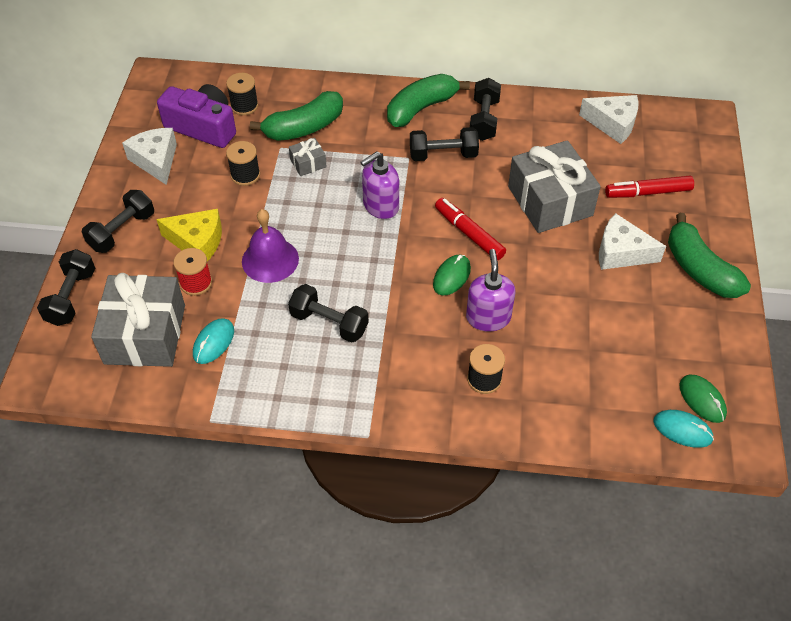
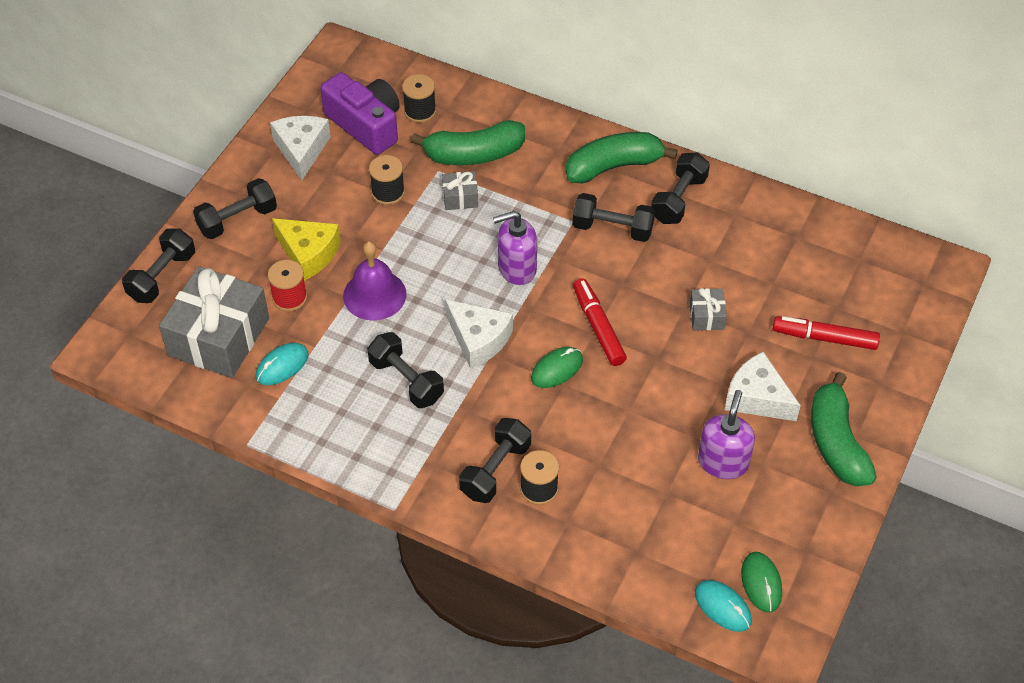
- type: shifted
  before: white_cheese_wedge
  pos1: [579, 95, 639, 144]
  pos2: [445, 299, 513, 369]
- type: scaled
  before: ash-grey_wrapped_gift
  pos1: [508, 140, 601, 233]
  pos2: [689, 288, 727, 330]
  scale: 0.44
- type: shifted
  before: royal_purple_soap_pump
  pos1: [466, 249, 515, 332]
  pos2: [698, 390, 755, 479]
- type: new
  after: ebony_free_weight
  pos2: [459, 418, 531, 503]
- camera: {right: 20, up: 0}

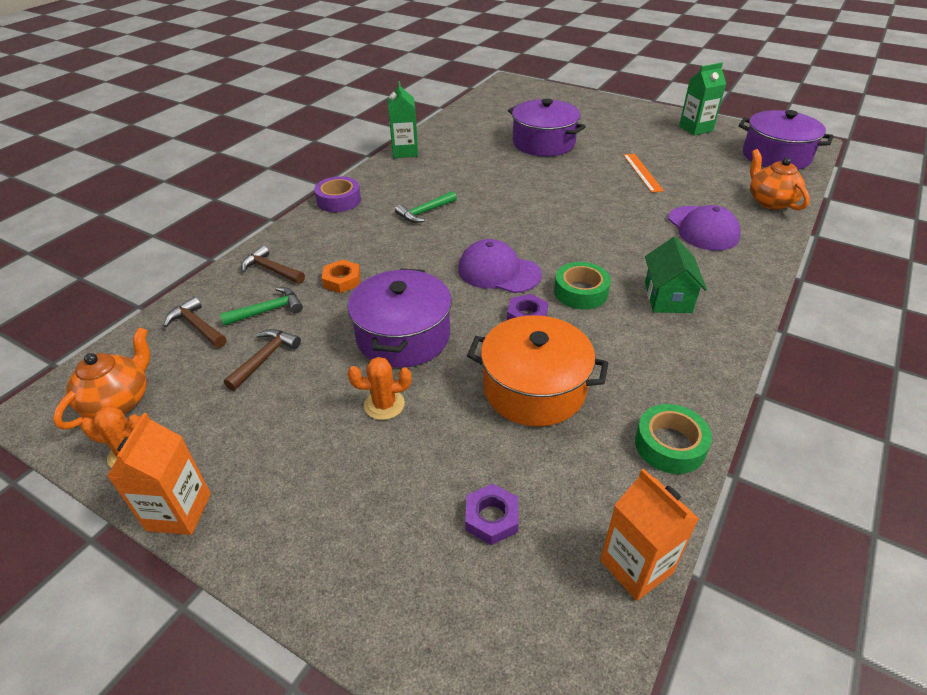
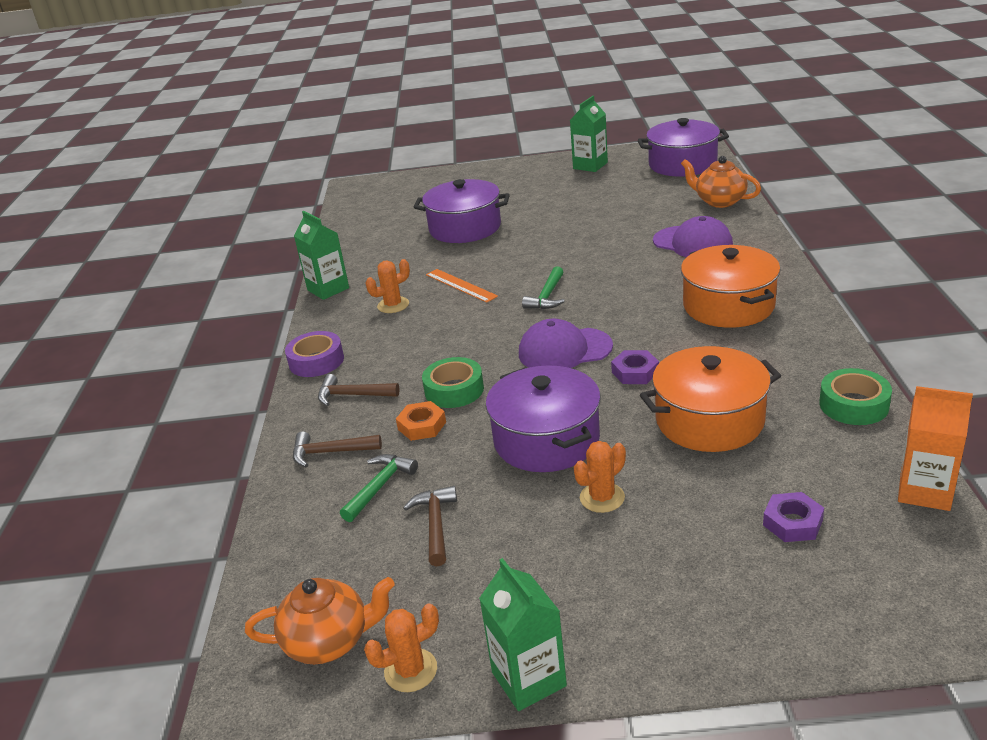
- type: shifted
  before: orange_straightedge
  pos1: [623, 154, 664, 193]
  pos2: [426, 269, 498, 303]
- type: shifted
  before: emerald_carpenter's_hammer
  pos1: [395, 191, 457, 223]
  pos2: [522, 266, 565, 309]
- type: swapped
  before: emerald_house
  after: orange_stockpot
  pos1: [645, 237, 707, 313]
  pos2: [681, 245, 781, 328]
- type: shifted
  before: emerald_sticky_tape
  pos1: [554, 262, 611, 310]
  pos2: [422, 357, 484, 408]
- type: shifted
  before: brown_carpenter's_hammer
  pos1: [163, 297, 227, 348]
  pos2: [318, 374, 400, 406]
- type: rotated
  before: orange_teapot
  pos1: [53, 327, 150, 429]
  pos2: [245, 577, 395, 664]
  turn: 90
- type: repainted
  before: orange_carton
  after: emerald_carton
  pos1: [107, 413, 211, 535]
  pos2: [479, 558, 567, 711]
- type: new
  after: orange_prickly_plant
  pos2: [366, 259, 410, 313]
- camera: {right: -30, up: -10}

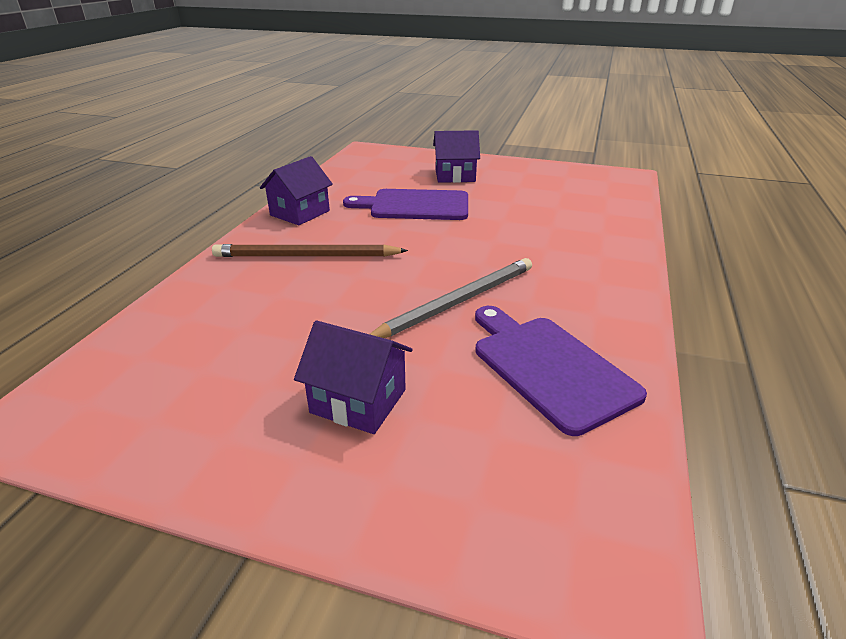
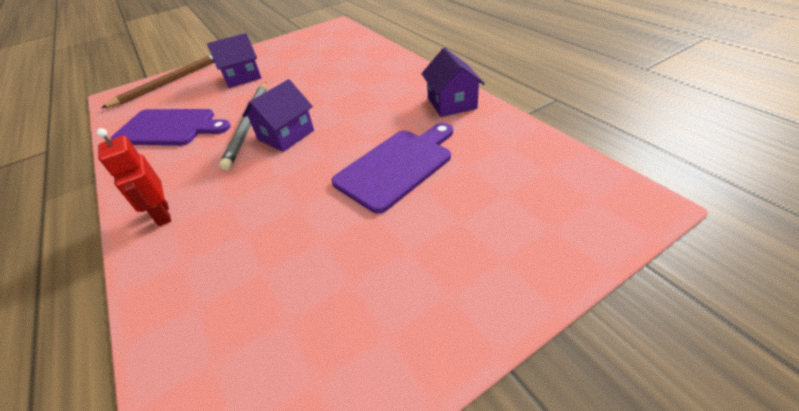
- type: shifted
  before: royal_purple_house
  pos1: [433, 130, 480, 183]
  pos2: [243, 79, 314, 152]
- type: shifted
  before: brown_lead_pencil
  pos1: [212, 244, 408, 257]
  pos2: [101, 55, 214, 108]
- type: new
  after: scarlet_robot
  pos2: [96, 128, 171, 226]
- camera: {right: 135, up: 10}

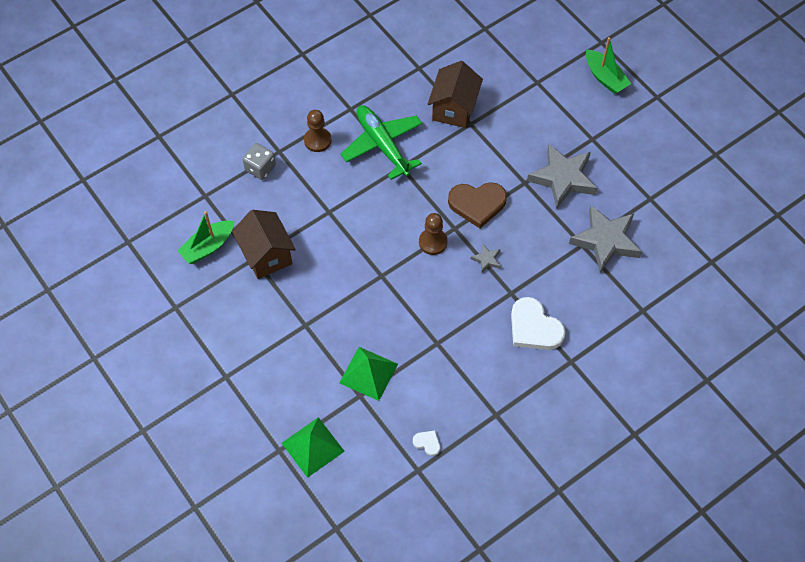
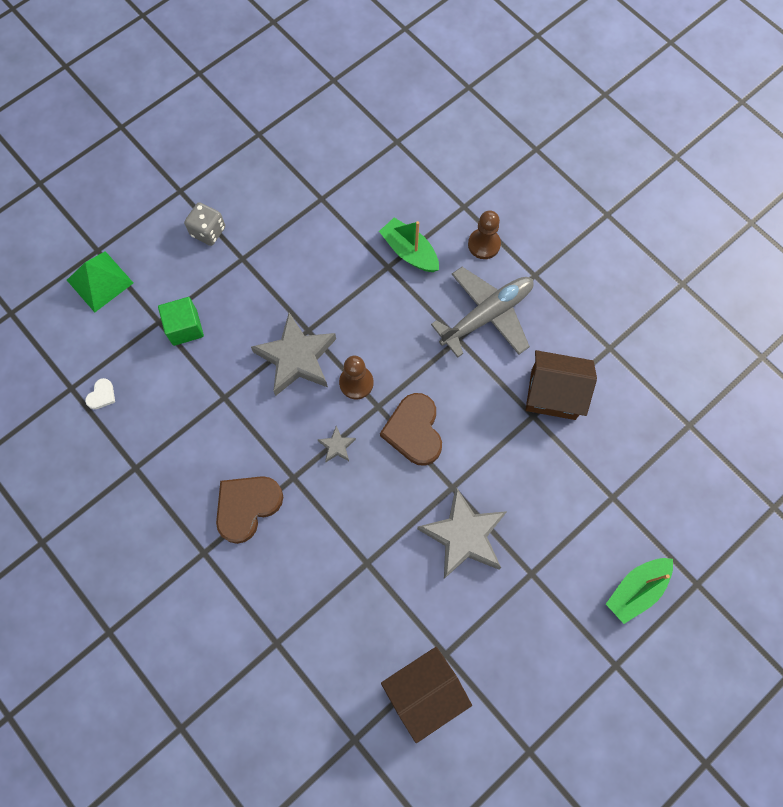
- type: repainted
  before: emerald_plane
  after: ash-grey_plane
  pos1: [341, 105, 422, 180]
  pos2: [431, 267, 534, 358]
- type: shifted
  before: ash-grey_game_die
  pos1: [242, 143, 276, 180]
  pos2: [184, 202, 225, 246]
- type: shifted
  before: ash-grey_star
  pos1: [569, 205, 642, 273]
  pos2: [251, 313, 336, 396]
- type: shifted
  before: brown_house
  pos1: [232, 210, 296, 279]
  pos2: [381, 647, 472, 743]
- type: shifted
  before: emerald_toy_boat
  pos1: [177, 211, 234, 264]
  pos2: [379, 218, 439, 272]
- type: repainted
  before: white_heart_shape
  after: brown_heart_shape
  pos1: [511, 297, 565, 350]
  pos2: [216, 476, 283, 544]
- type: swapped
  before: emerald_pyramid
  after: emerald_block
  pos1: [339, 347, 398, 401]
  pos2: [158, 297, 204, 346]
- camera: {right: 85, up: 10}

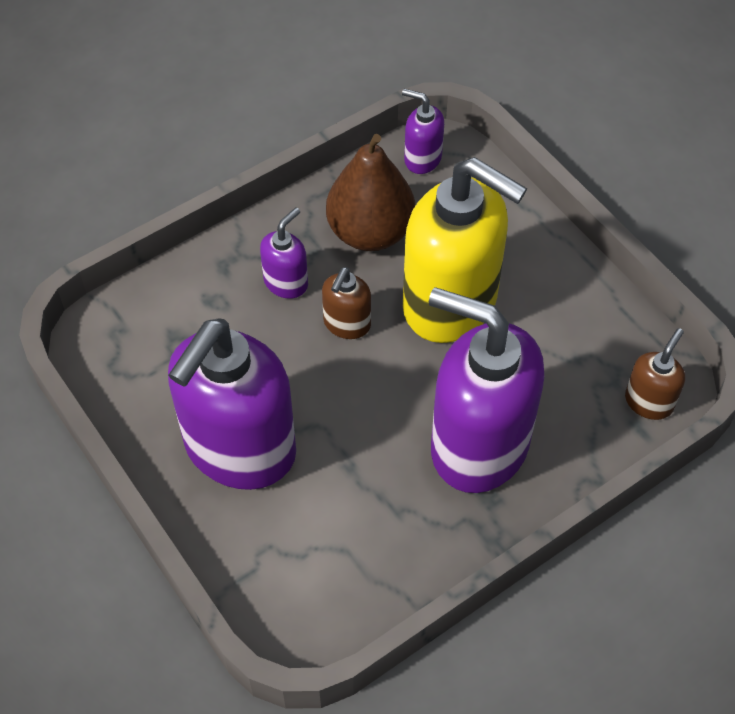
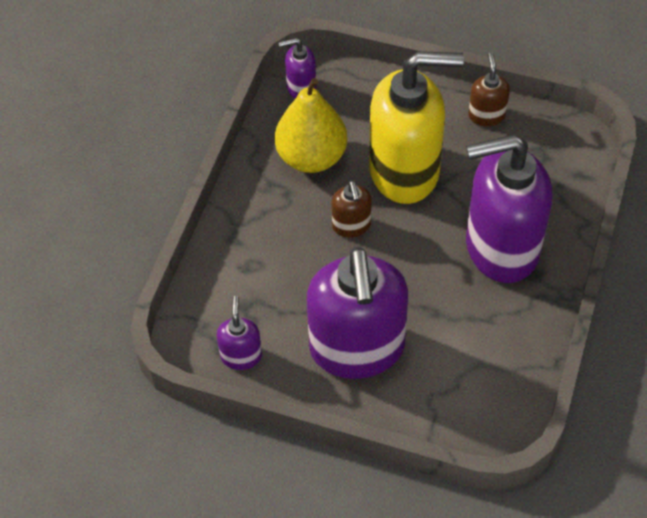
- type: repainted
  before: brown_toy_pear
  after: yellow_toy_pear
  pos1: [326, 134, 415, 251]
  pos2: [275, 78, 347, 173]
- type: shifted
  before: royal_purple_soap_pump
  pos1: [260, 208, 308, 299]
  pos2: [216, 296, 262, 370]
- type: shifted
  before: brown_soap_pump
  pos1: [625, 328, 685, 420]
  pos2: [468, 52, 510, 126]
- camera: {right: -35, up: 0}

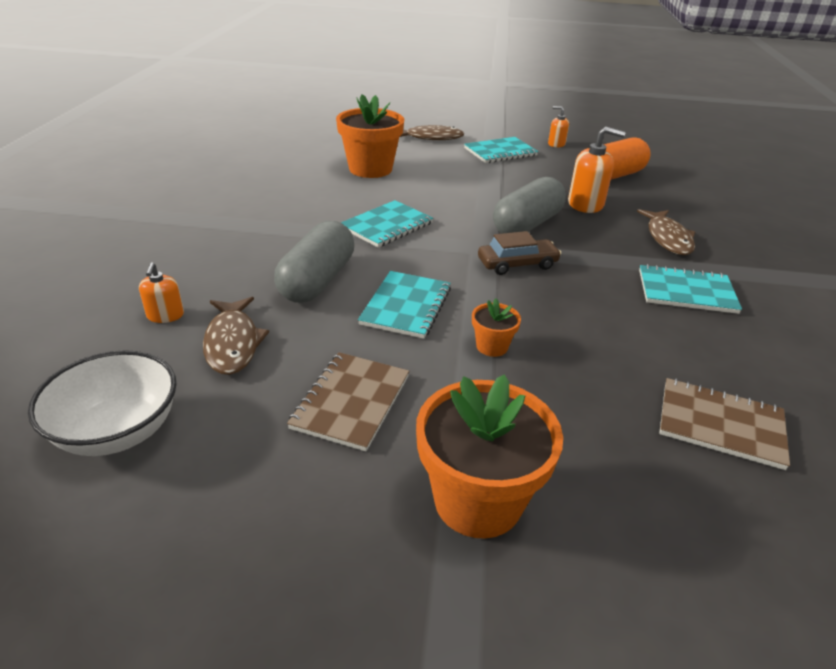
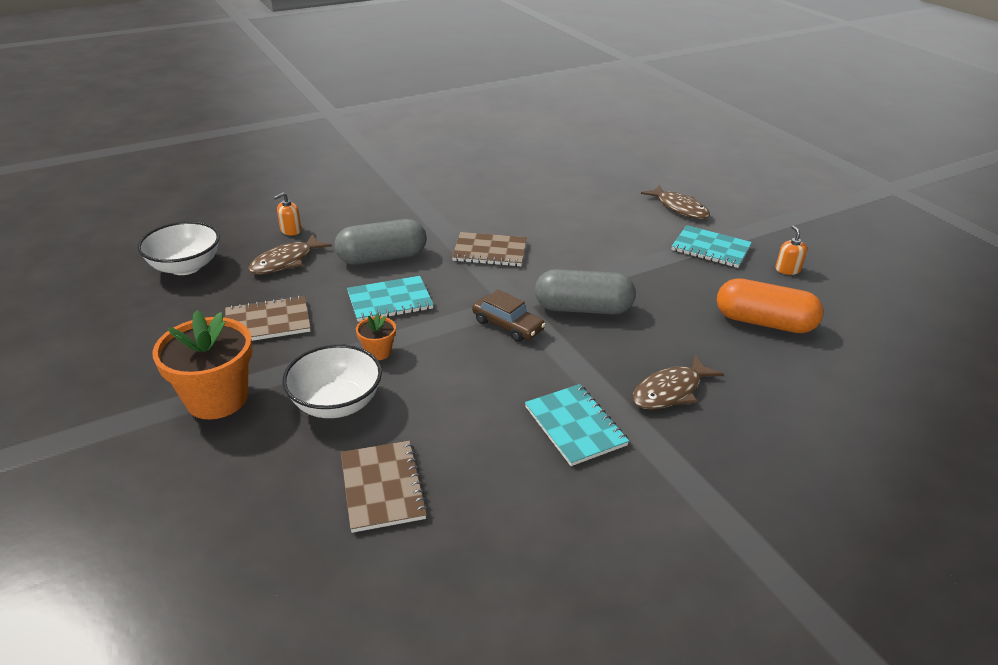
- type: gone
  before: orange_plant_pot
  pos1: [336, 94, 404, 178]
- type: gone
  before: orange_soap_pump
  pos1: [568, 127, 626, 213]
- type: repainted
  before: aqua_notepad
  after: brown_notepad
  pos1: [341, 200, 433, 248]
  pos2: [452, 232, 527, 267]
- type: new
  after: white_deep_dish
  pos2: [282, 344, 382, 418]
- camera: {right: 55, up: 0}

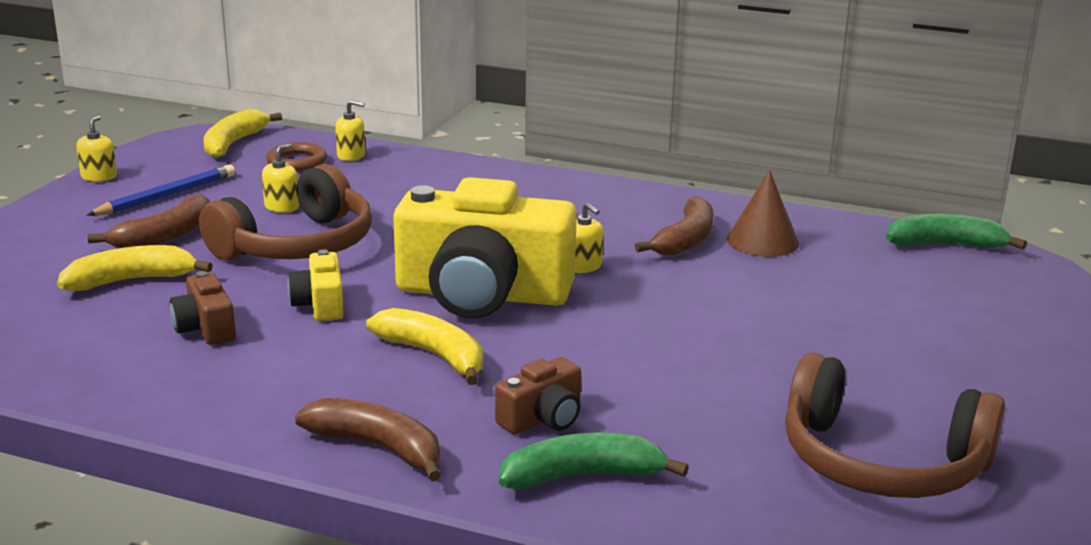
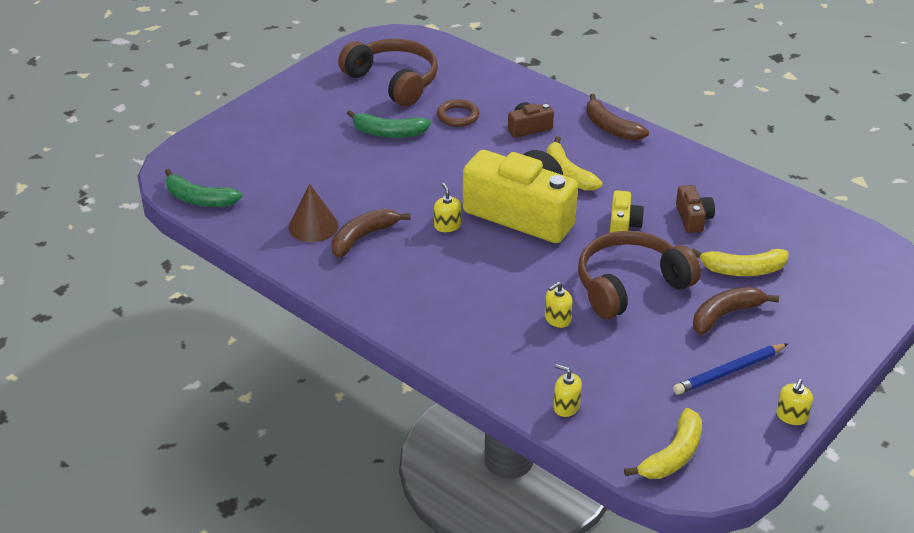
- type: shifted
  before: brown_hoop
  pos1: [266, 142, 327, 171]
  pos2: [437, 99, 479, 127]
- type: shifted
  before: yellow_soap_pump
  pos1: [262, 144, 299, 213]
  pos2: [545, 282, 573, 328]
- type: shifted
  before: emerald_banana
  pos1: [499, 433, 689, 490]
  pos2: [347, 110, 431, 138]
- camera: {right: -160, up: 15}

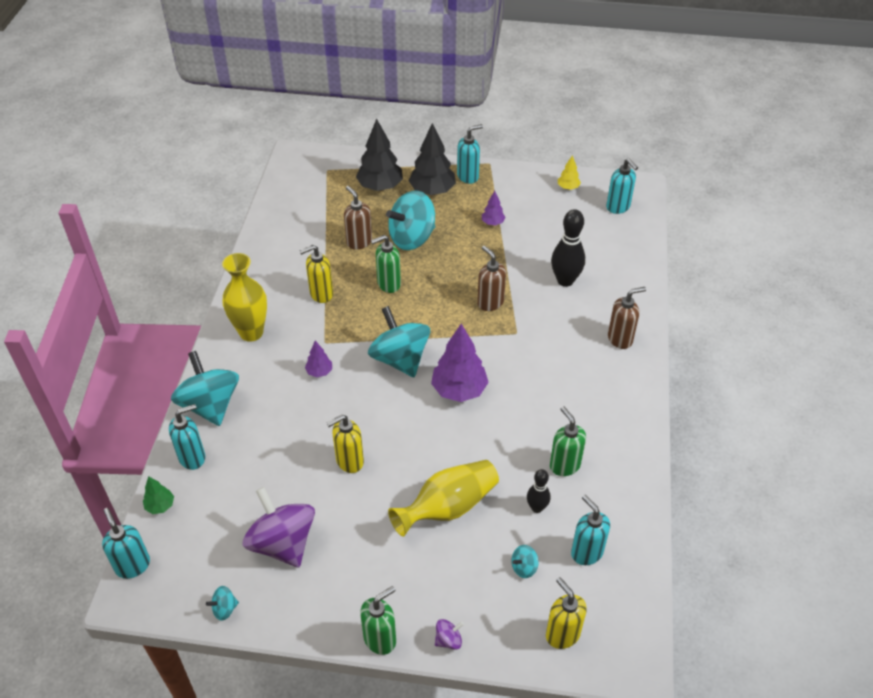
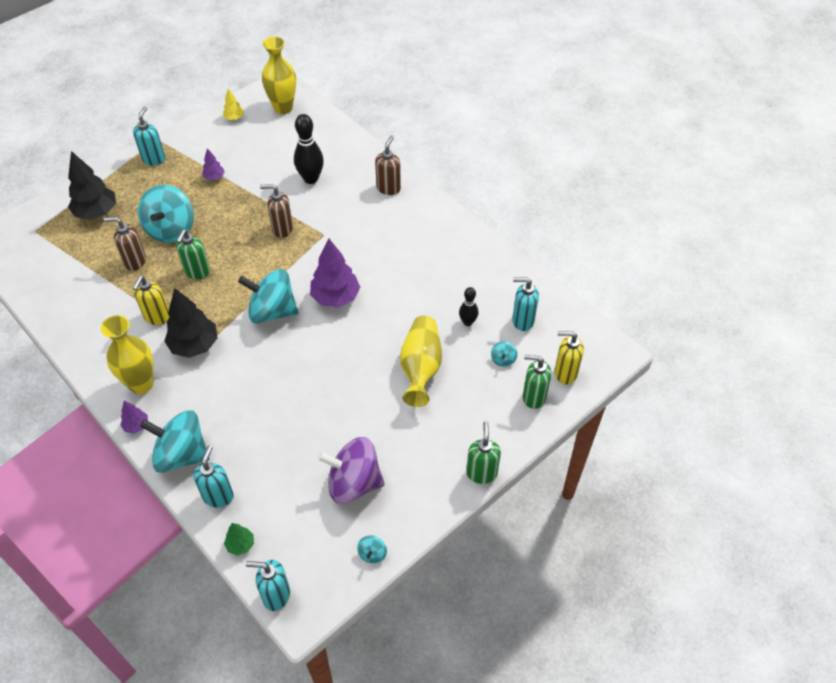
- type: shifted
  before: ebony_toy_tree
  pos1: [408, 123, 456, 195]
  pos2: [164, 288, 218, 358]
- type: swapped
  before: aqua_soap_pump
  after: yellow_flower_vase
  pos1: [606, 158, 638, 214]
  pos2: [262, 36, 296, 114]
- type: shifted
  before: royal_purple_toy_tree
  pos1: [305, 341, 332, 377]
  pos2: [120, 401, 148, 434]
- type: shifted
  before: emerald_soap_pump
  pos1: [550, 406, 586, 476]
  pos2: [523, 355, 551, 409]
- type: gone
  before: yellow_soap_pump
  pos1: [327, 415, 364, 473]
- type: gone
  before: royal_purple_toy_top
  pos1: [435, 619, 464, 650]
- camera: {right: -50, up: 5}

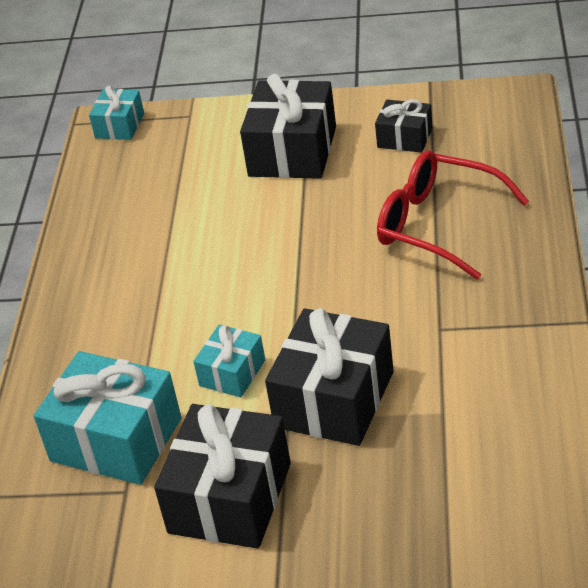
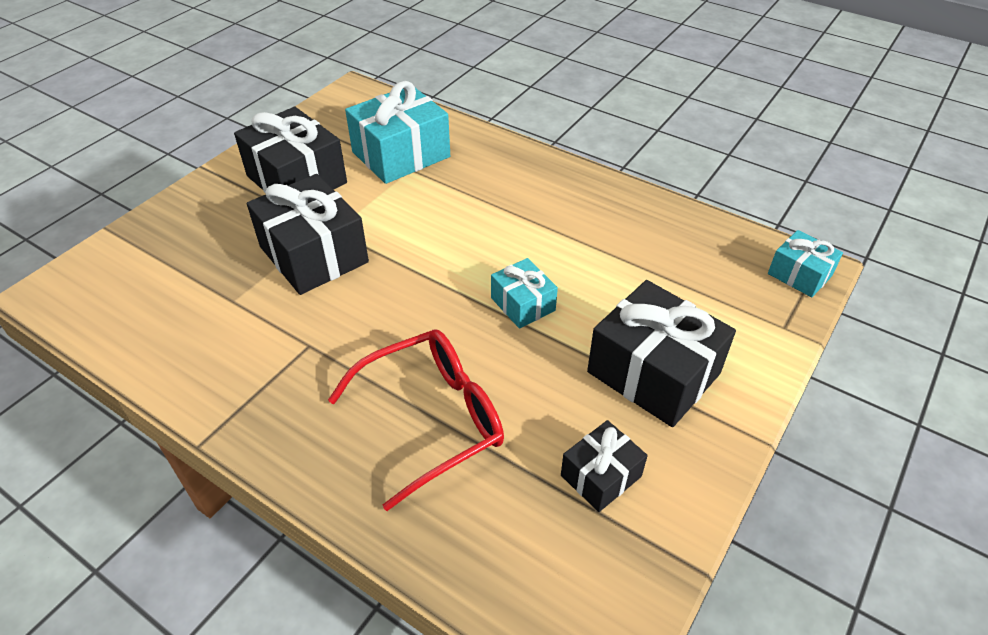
- type: shifted
  before: aqua_wrapped_gift
  pos1: [193, 325, 265, 397]
  pos2: [491, 258, 558, 329]
- camera: {right: 115, up: 5}

